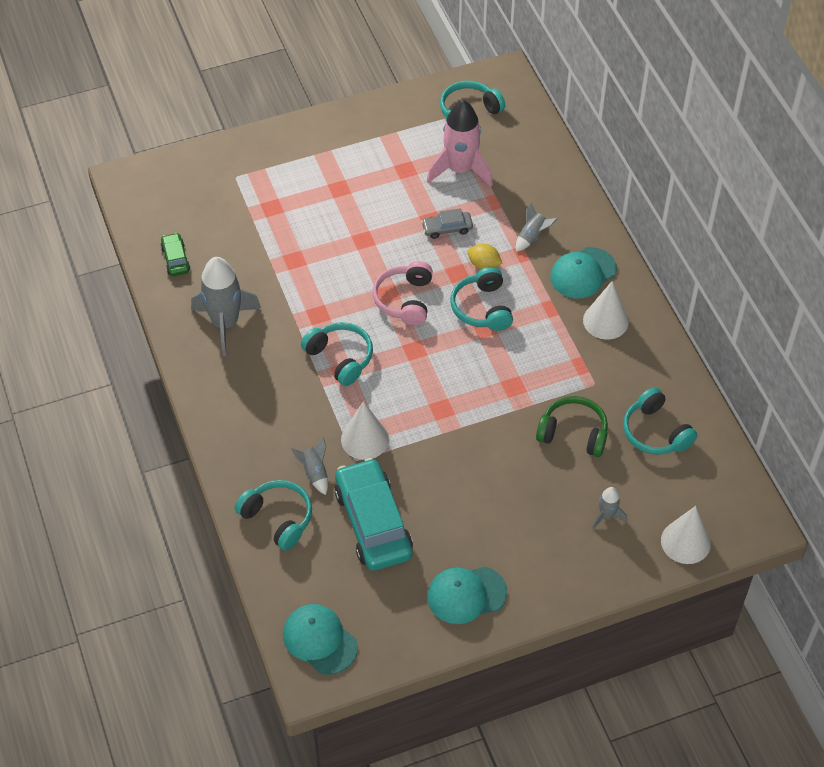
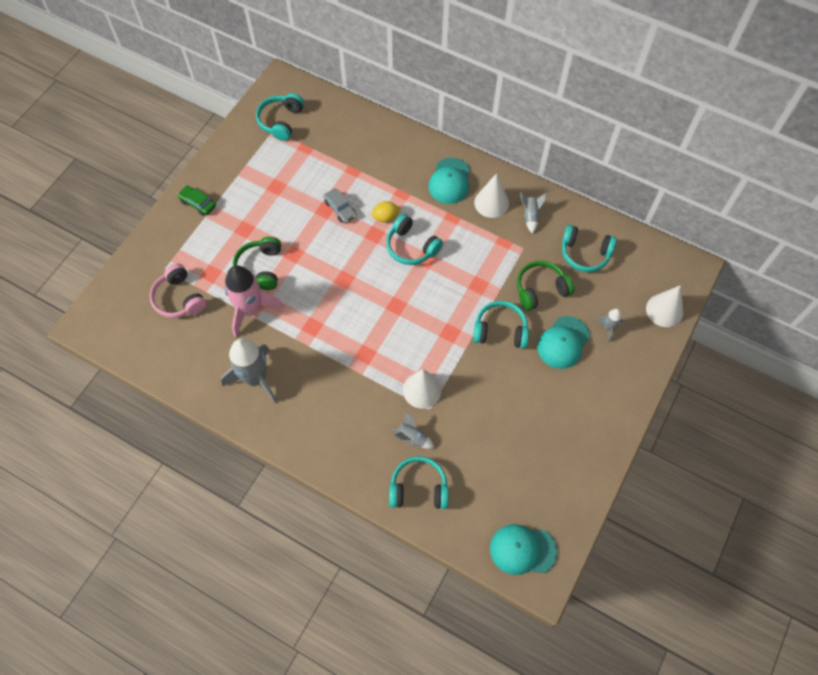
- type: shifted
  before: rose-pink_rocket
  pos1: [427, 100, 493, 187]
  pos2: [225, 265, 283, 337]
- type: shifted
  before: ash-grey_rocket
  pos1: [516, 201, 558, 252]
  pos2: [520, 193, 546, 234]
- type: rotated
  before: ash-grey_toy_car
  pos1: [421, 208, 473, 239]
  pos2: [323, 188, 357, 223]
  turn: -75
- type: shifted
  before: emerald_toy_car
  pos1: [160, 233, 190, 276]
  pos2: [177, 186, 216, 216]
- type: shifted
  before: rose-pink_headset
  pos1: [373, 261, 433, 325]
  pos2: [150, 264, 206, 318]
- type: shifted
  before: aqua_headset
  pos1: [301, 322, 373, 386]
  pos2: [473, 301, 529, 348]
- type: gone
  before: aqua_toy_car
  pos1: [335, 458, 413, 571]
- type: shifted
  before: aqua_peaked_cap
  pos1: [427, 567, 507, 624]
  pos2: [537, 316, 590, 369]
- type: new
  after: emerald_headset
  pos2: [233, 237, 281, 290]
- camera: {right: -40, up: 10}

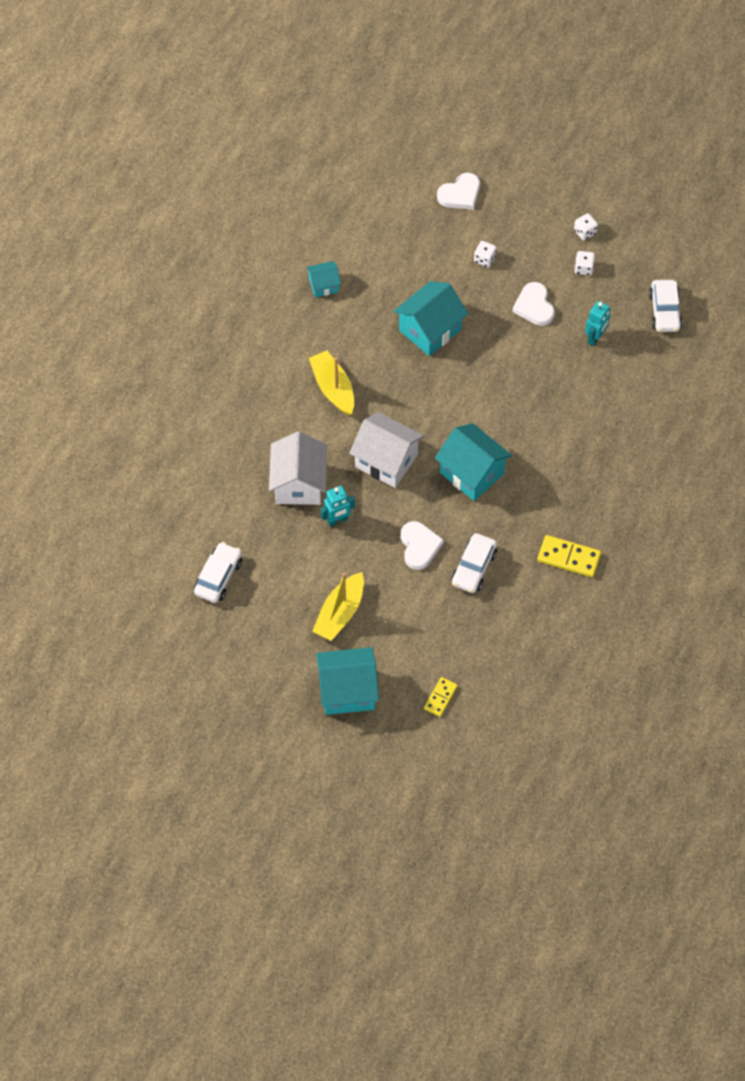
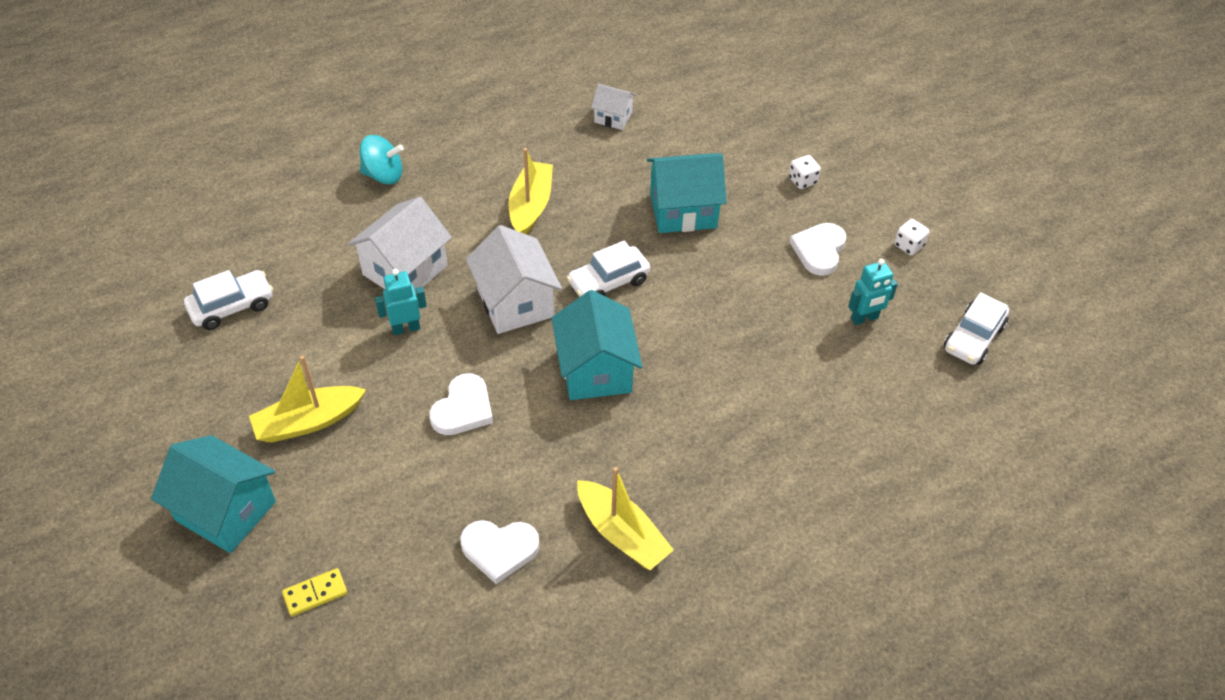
- type: shifted
  before: white_heart_shape
  pos1: [437, 173, 480, 210]
  pos2: [460, 520, 540, 584]
- type: gone
  before: white_game_die
  pos1: [574, 213, 598, 240]
- type: repainted
  before: aqua_house
  after: white_house
  pos1: [306, 261, 341, 298]
  pos2: [591, 84, 636, 130]
- type: rotated
  before: aqua_robot
  pos1: [321, 486, 355, 527]
  pos2: [375, 269, 427, 335]
  turn: 150
- type: shifted
  before: white_toy_car
  pos1: [451, 533, 497, 593]
  pos2: [567, 241, 650, 297]
- type: swapped
  before: yellow_domino_piece
  after: yellow_toy_boat
  pos1: [537, 535, 601, 577]
  pos2: [577, 467, 674, 570]
- type: new
  after: aqua_toy_top
  pos2: [360, 135, 404, 185]
- camera: {right: 35, up: -10}

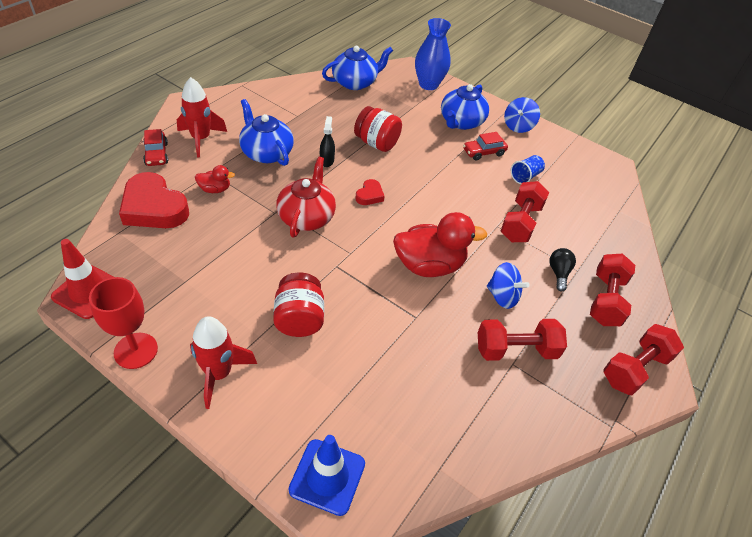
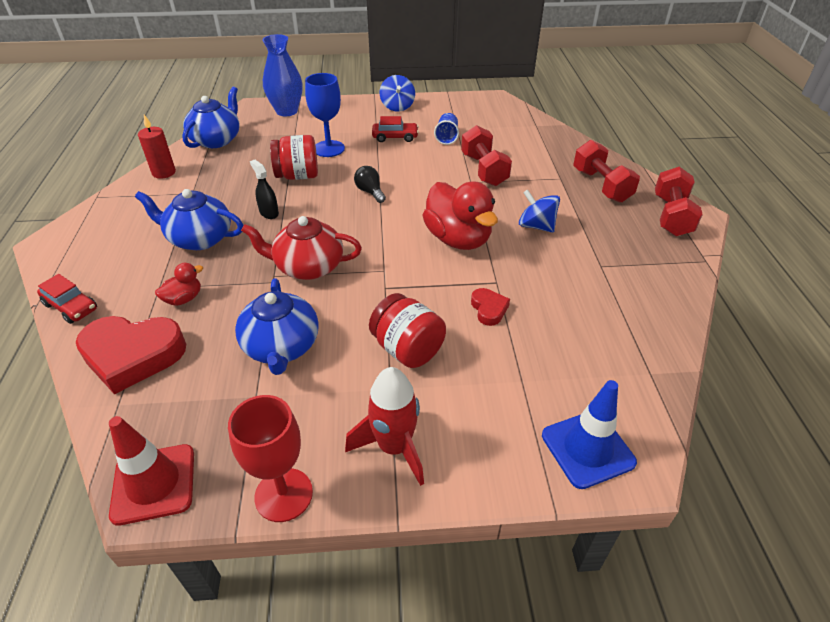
- type: gone
  before: scarlet_rocket
  pos1: [177, 77, 227, 157]
- type: shifted
  before: cobalt_teapot
  pos1: [441, 84, 489, 130]
  pos2: [235, 278, 319, 375]
- type: rotated
  before: scarlet_toy_car
  pos1: [463, 132, 508, 161]
  pos2: [372, 116, 419, 142]
  turn: -120
- type: rotated
  before: scarlet_teapot
  pos1: [276, 157, 336, 237]
  pos2: [241, 216, 362, 280]
  turn: -60
- type: shifted
  before: scarlet_heart_shape
  pos1: [355, 179, 385, 205]
  pos2: [471, 288, 510, 326]
- type: rotated
  before: scarlet_toy_duck
  pos1: [393, 212, 487, 277]
  pos2: [423, 181, 498, 250]
  turn: 105
- type: shifted
  before: ebony_bulb
  pos1: [549, 248, 576, 291]
  pos2: [354, 166, 386, 203]
- type: rotated
  before: cobalt_toy_top
  pos1: [487, 262, 529, 309]
  pos2: [519, 189, 560, 233]
  turn: -135
- type: gone
  before: scarlet_free_weight
  pos1: [478, 319, 567, 361]
- type: new
  after: cobalt_chalice
  pos2: [305, 73, 345, 157]
- type: new
  after: scarlet_wax_candle
  pos2: [138, 115, 176, 179]
- camera: {right: -35, up: -5}

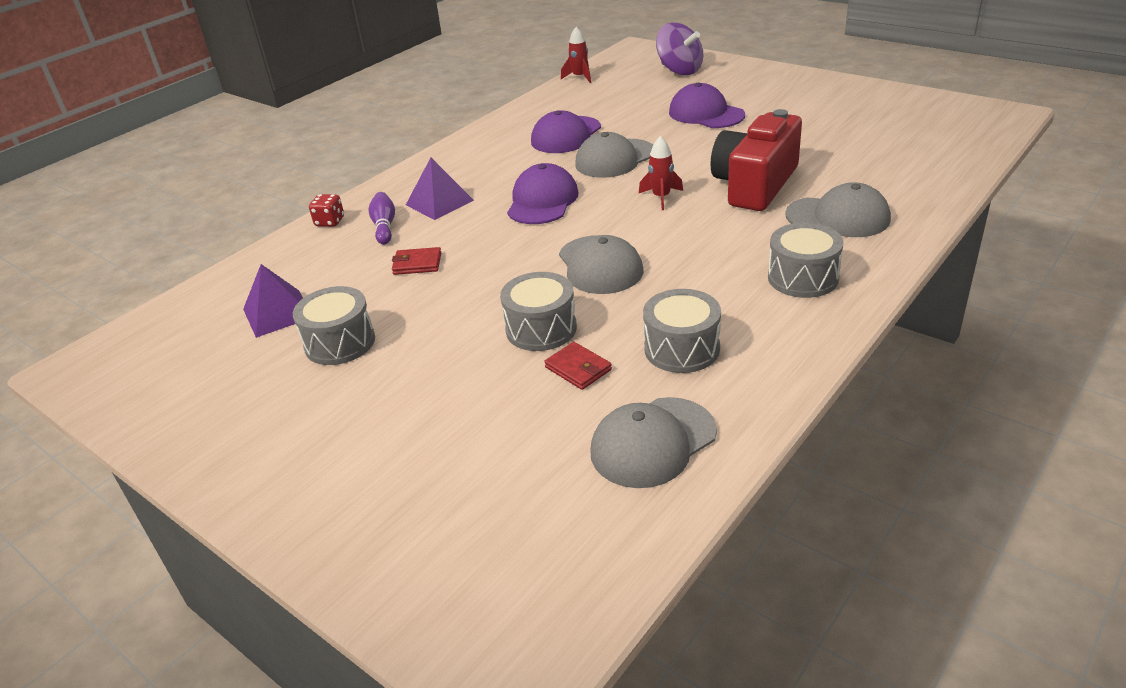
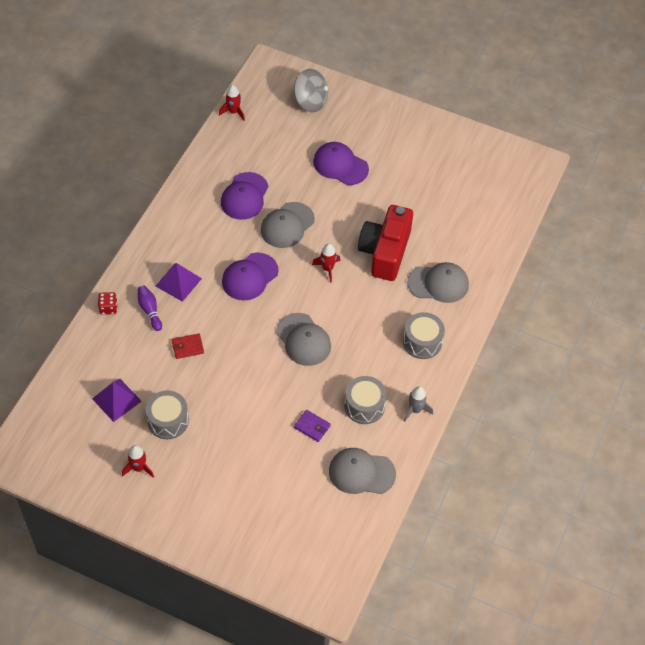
- type: repainted
  before: royal_purple_toy_top
  after: ash-grey_toy_top
  pos1: [656, 23, 703, 75]
  pos2: [294, 69, 328, 112]
- type: rotated
  before: royal_purple_peaked_cap
  pos1: [507, 163, 579, 224]
  pos2: [222, 253, 279, 300]
  turn: -135
- type: gone
  before: ash-grey_toy_drum
  pos1: [500, 272, 577, 351]
- type: repainted
  before: scarlet_card_wallet
  after: royal_purple_card_wallet
  pos1: [544, 342, 612, 390]
  pos2: [294, 410, 331, 442]
- type: rotated
  before: ash-grey_peaked_cap
  pos1: [590, 397, 717, 488]
  pos2: [329, 448, 396, 494]
  turn: 60
- type: new
  after: ash-grey_rocket
  pos2: [404, 386, 433, 422]
- type: new
  after: scarlet_rocket
  pos2: [122, 445, 154, 478]
- camera: {right: -20, up: 20}

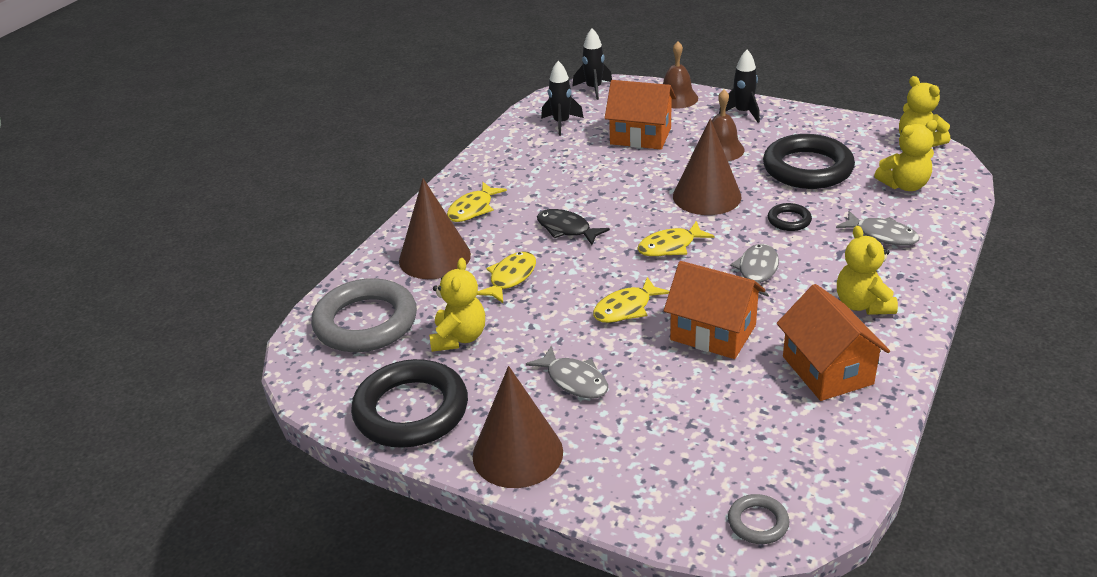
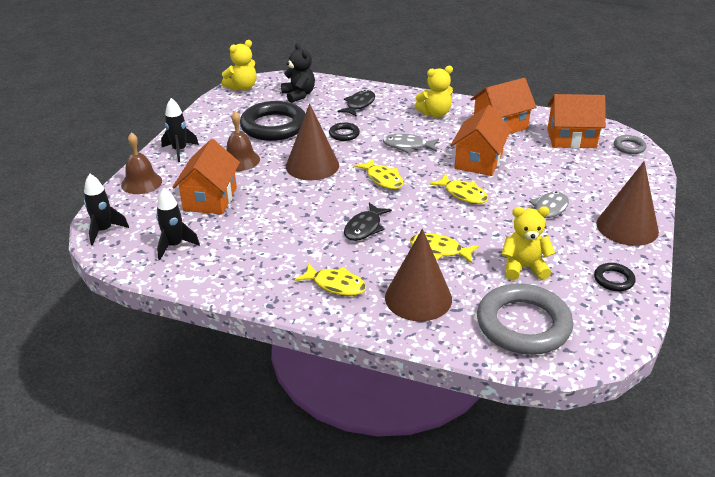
- type: repainted
  before: yellow_stuffed_bear
  after: ebony_stuffed_bear
  pos1: [874, 120, 938, 191]
  pos2: [281, 43, 315, 103]
- type: repainted
  before: ash-grey_fish
  after: ebony_fish
  pos1: [836, 211, 920, 246]
  pos2: [338, 90, 375, 117]
- type: scaled
  before: ebony_hoop
  pos1: [351, 359, 468, 448]
  pos2: [594, 263, 636, 291]
  scale: 0.45
- type: new
  after: orange_house
  pos2: [547, 94, 606, 148]
- camera: {right: -100, up: 0}

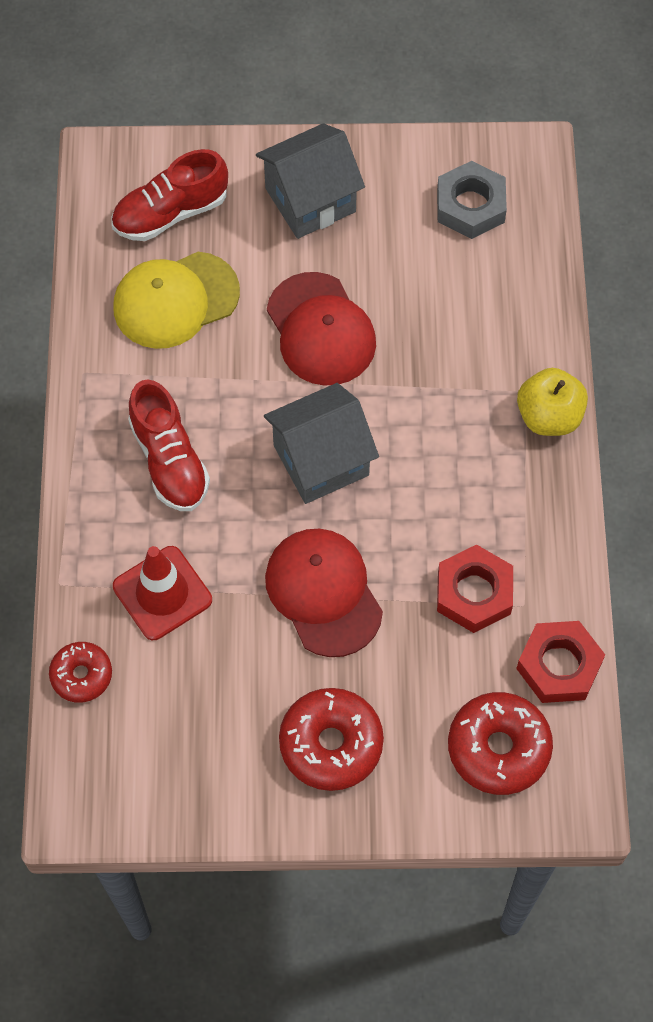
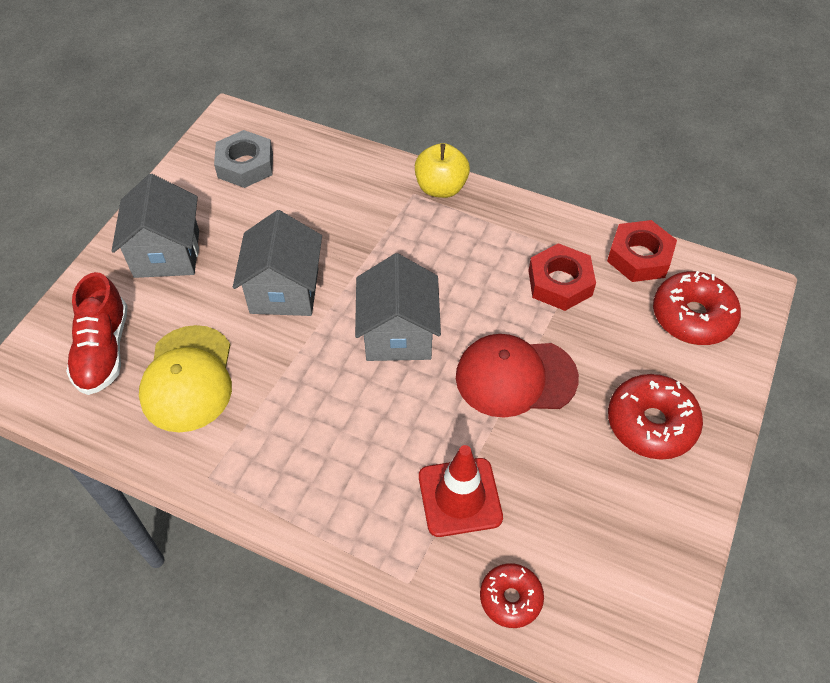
- type: swapped
  before: scarlet_peaked_cap
  after: ash-grey_house
  pos1: [267, 272, 376, 386]
  pos2: [233, 210, 322, 316]
- type: gone
  before: scarlet_sneaker
  pos1: [128, 379, 210, 511]
- camera: {right: -65, up: -10}

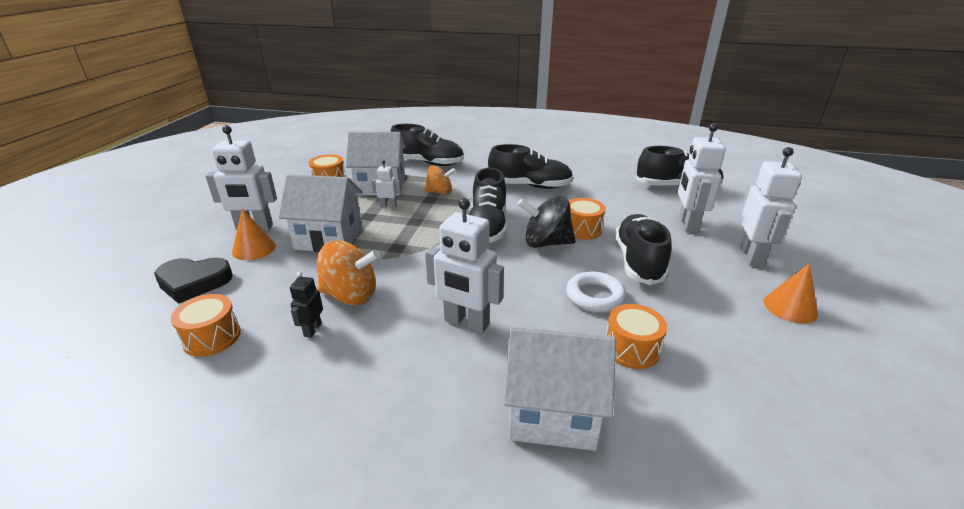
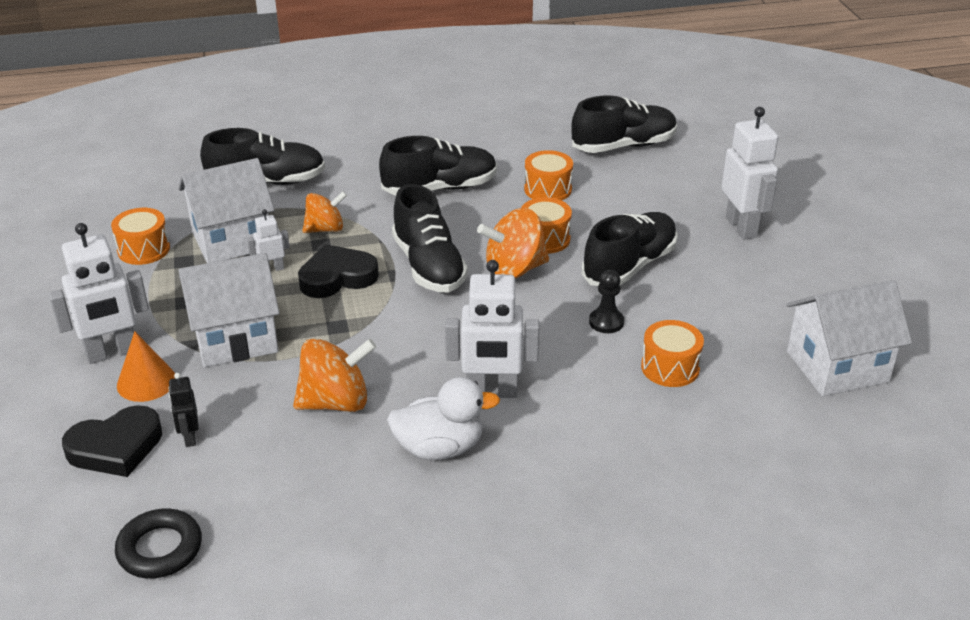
- type: gone
  before: white_robot
  pos1: [678, 123, 726, 233]
- type: repainted
  before: ebony_toy_top
  after: orange_toy_top
  pos1: [518, 196, 576, 248]
  pos2: [477, 208, 549, 279]
- type: rotated
  before: ebony_sneaker
  pos1: [615, 214, 671, 285]
  pos2: [582, 212, 678, 286]
  turn: 60
- type: gone
  before: orange_cone_shape
  pos1: [764, 262, 818, 324]
- type: shifted
  before: ebony_robot
  pos1: [290, 271, 323, 338]
  pos2: [168, 373, 199, 447]
- type: swapped
  before: white_hoop
  after: ebony_game_pawn
  pos1: [566, 271, 626, 313]
  pos2: [589, 270, 624, 333]
- type: shifted
  before: orange_toy_drum
  pos1: [171, 294, 241, 357]
  pos2: [524, 150, 573, 201]
- type: shifted
  before: white_house
  pos1: [503, 327, 616, 451]
  pos2: [786, 280, 912, 396]
- type: new
  after: ebony_heart_shape
  pos2: [298, 244, 379, 298]
- type: new
  after: white_toy_duck
  pos2: [387, 377, 500, 460]
- type: new
  after: ebony_hoop
  pos2: [115, 509, 202, 578]
- camera: {right: -25, up: 5}

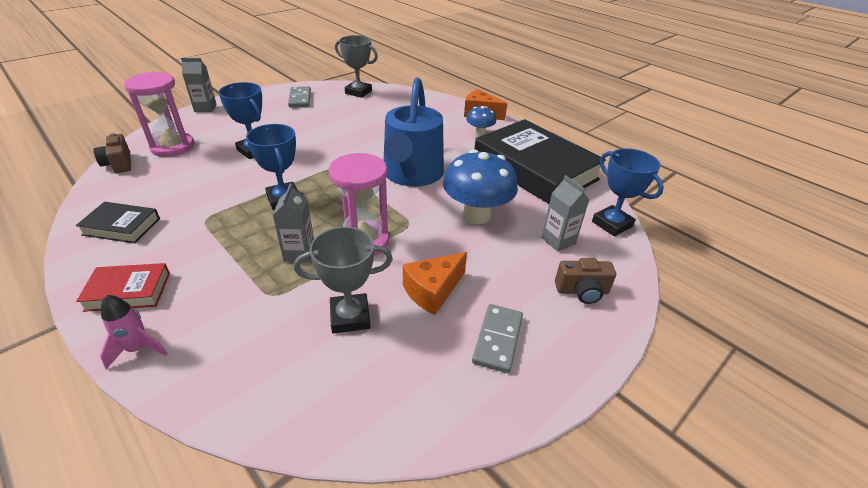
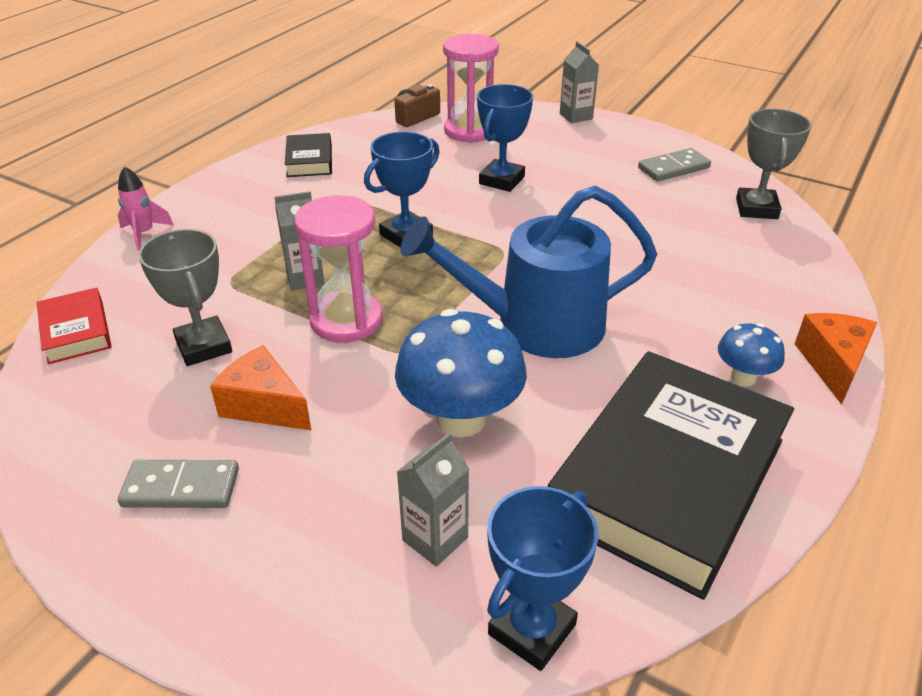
- type: gone
  before: brown_compact_camera
  pos1: [555, 258, 616, 304]
- type: shifted
  before: scarlet_book
  pos1: [76, 263, 170, 312]
  pos2: [37, 288, 112, 364]
- camera: {right: 75, up: 0}

